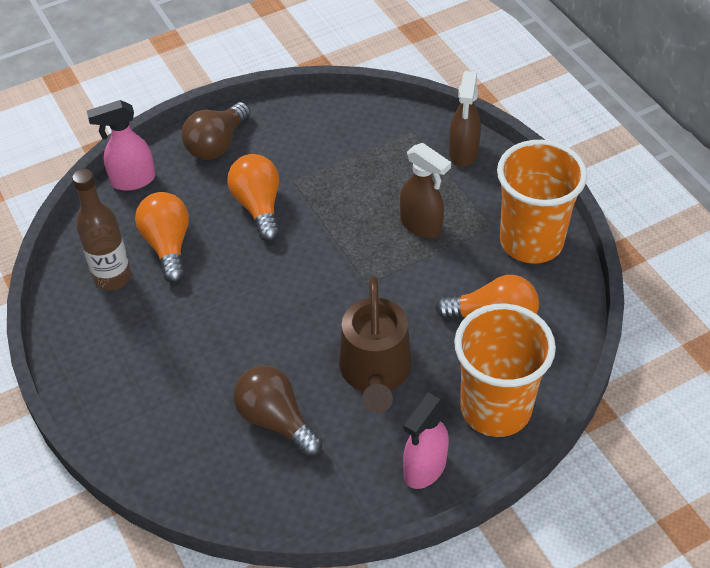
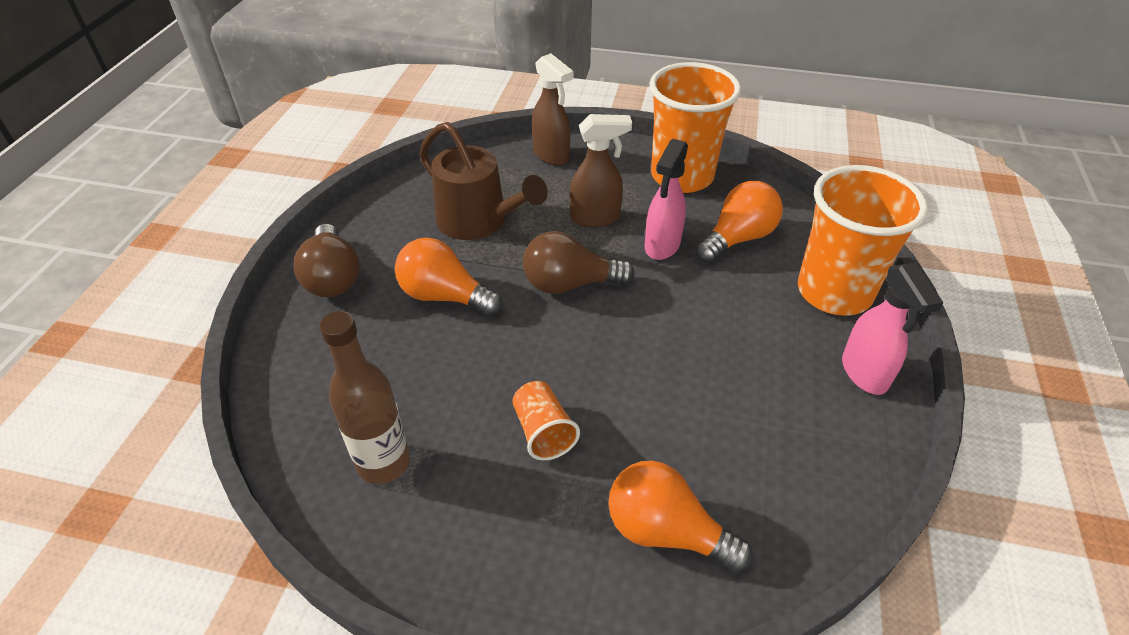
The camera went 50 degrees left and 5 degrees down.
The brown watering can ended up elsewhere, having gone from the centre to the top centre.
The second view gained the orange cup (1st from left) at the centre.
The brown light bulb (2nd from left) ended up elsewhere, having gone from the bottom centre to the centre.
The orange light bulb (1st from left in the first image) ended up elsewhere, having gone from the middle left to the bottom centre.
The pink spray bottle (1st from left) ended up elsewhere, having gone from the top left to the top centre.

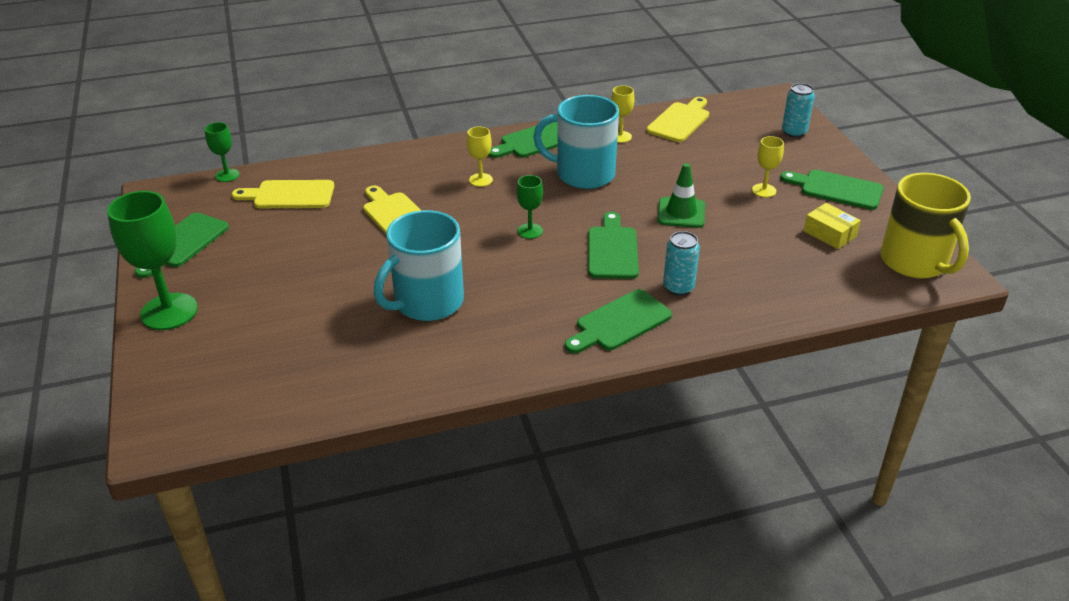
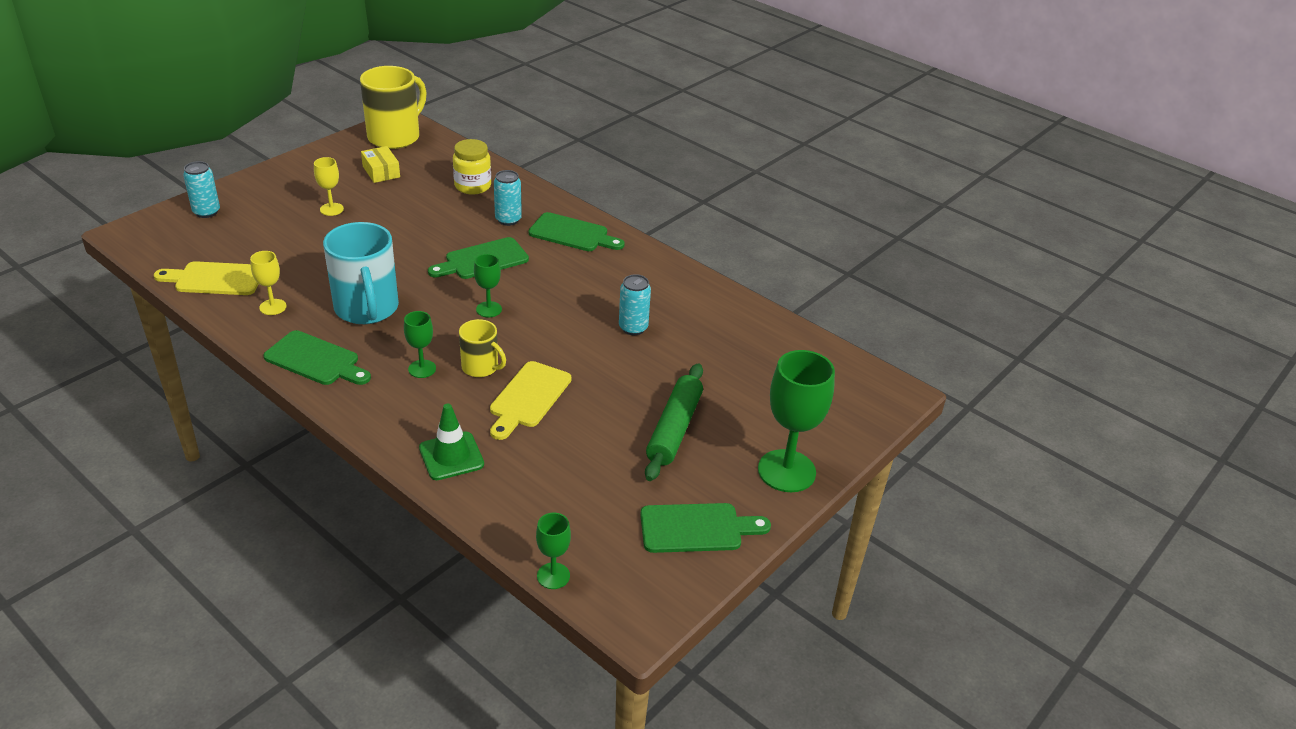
The camera went 125 degrees left and 0 degrees up.
The yellow box at the middle right ended up facing another way, 45 degrees counterclockwise from before.
What was the yellow goblet (1st from left) at the top centre turned into the green goblet (1st from left) at the middle left.
The green traffic cone ended up elsewhere, having gone from the top centre to the centre.
The second view gained the yellow jar at the top centre.
The second view gained the yellow mug (2nd from left) at the centre.
Where the turquoise mug (1st from left) stood at the centre, the turquoise can (3rd from left) came to stand at the centre.
The second view gained the green rolling pin at the centre.
The second view lost the yellow cutting board (1st from left) at the top left.
The second view lost the green cutting board (5th from left) at the top right.

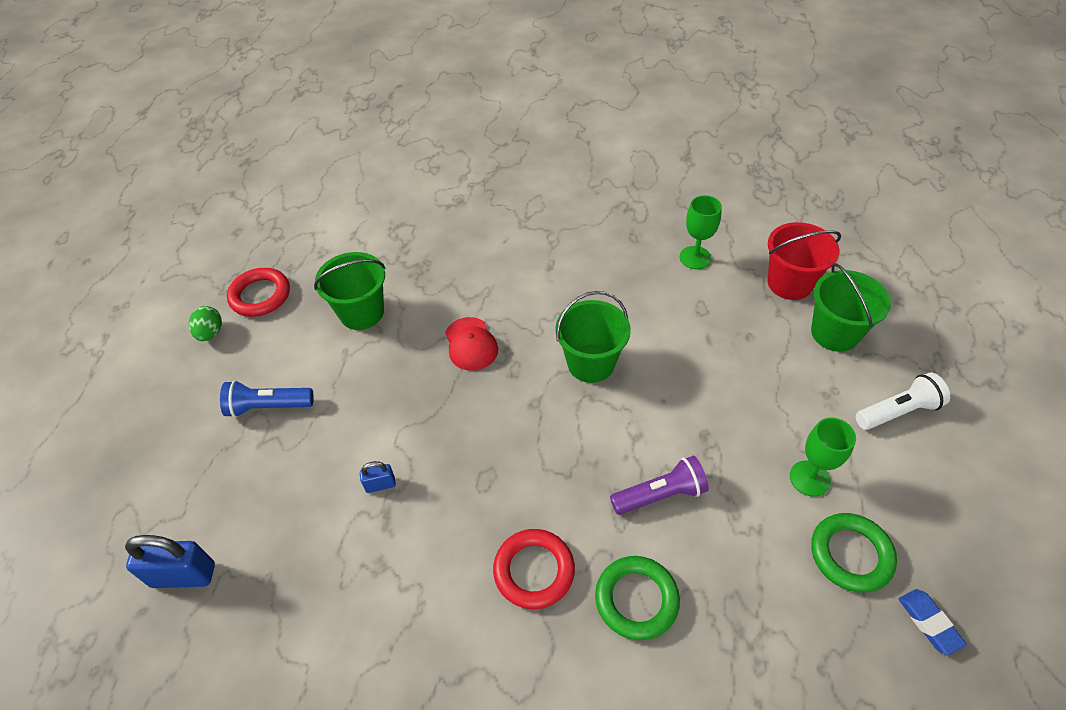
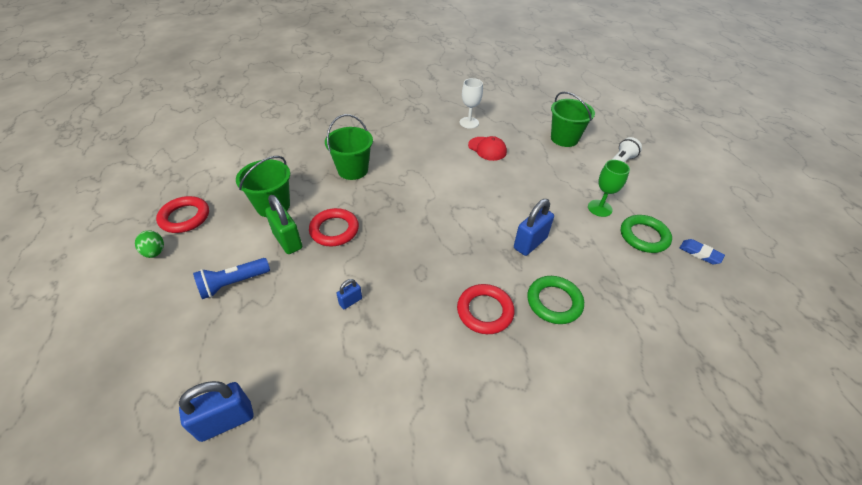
The camera went 30 degrees left and 5 degrees down.
The second view gained the green padlock at the middle left.
The second view gained the red ring (2nd from left) at the centre.
The green bucket (2nd from left) ended up elsewhere, having gone from the centre to the top centre.
What was the green goblet (1st from left) at the top centre turned into the white goblet at the top centre.
The red cap ended up elsewhere, having gone from the centre to the top centre.
Where the purple flashlight stood at the bottom centre, the blue padlock (3rd from left) came to stand at the centre.
The second view lost the red bucket at the middle right.

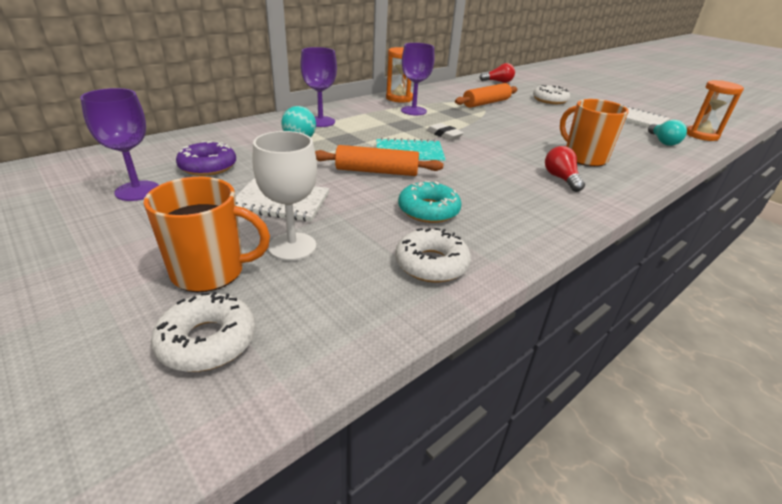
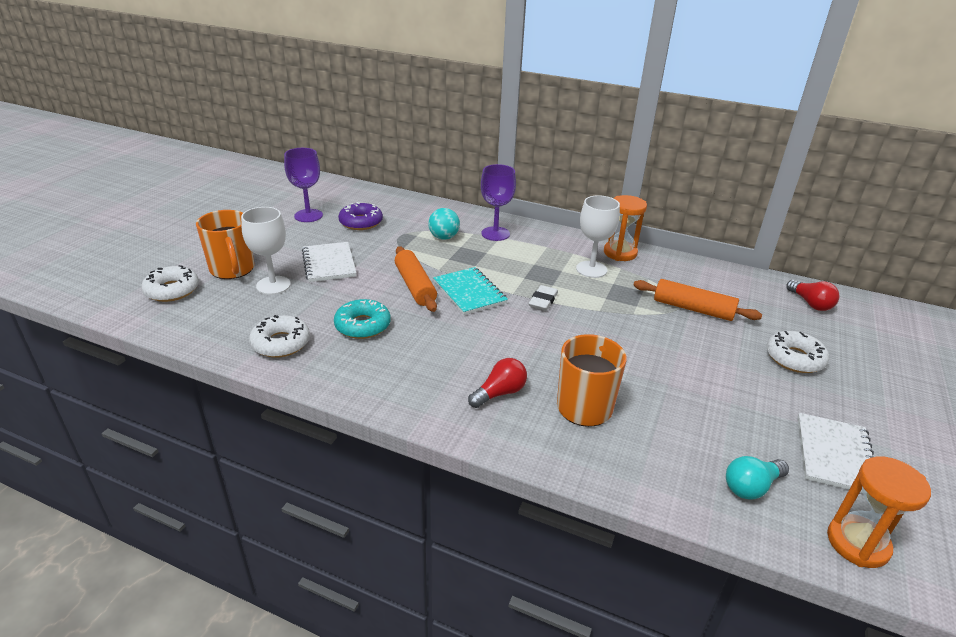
The camera went 65 degrees right and 0 degrees up.
What was the purple goblet (3rd from left) at the top centre turned into the white goblet (2nd from left) at the centre.

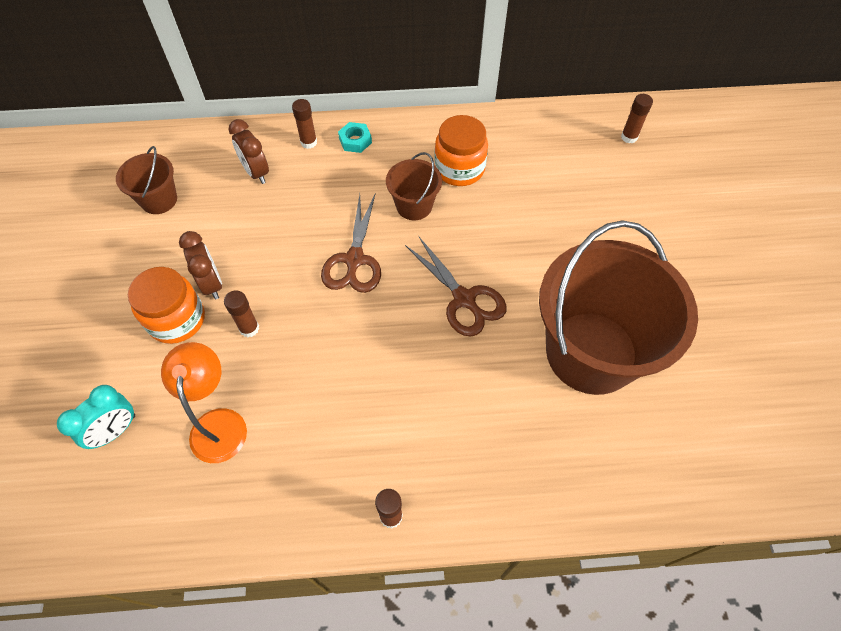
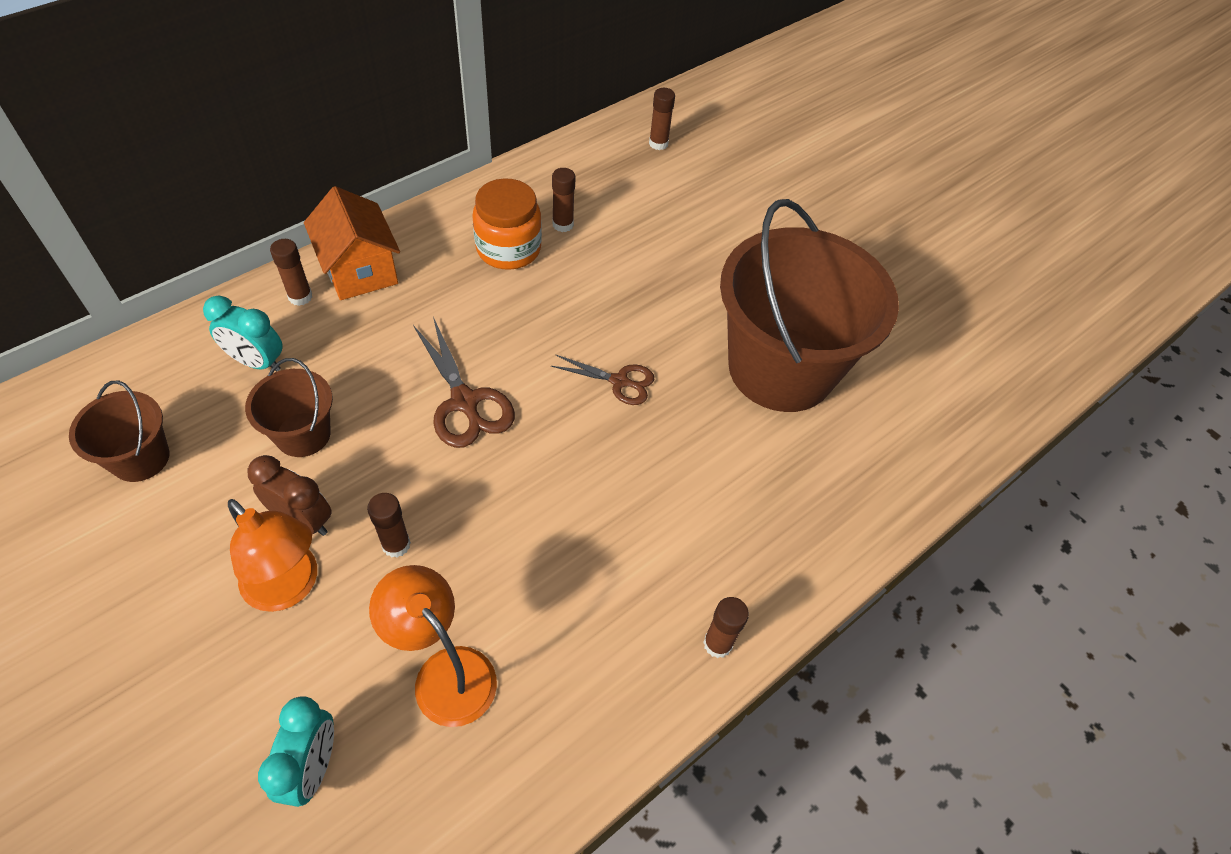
The camera went 40 degrees left and 5 degrees down.
What was the brown clock (2nd from left) at the top left turned into the turquoise clock (1st from left) at the middle left.
Where the orange jar (1st from left) stood at the middle left, the orange lamp (1st from left) came to stand at the middle left.
The brown bucket (2nd from left) ended up elsewhere, having gone from the top centre to the middle left.
Where the turquoise nut stood at the top centre, the orange house came to stand at the top left.
The size of the brown scissors (2nd from left) at the centre changed by a factor of 0.64.
The second view gained the brown glue stick (3rd from left) at the top centre.

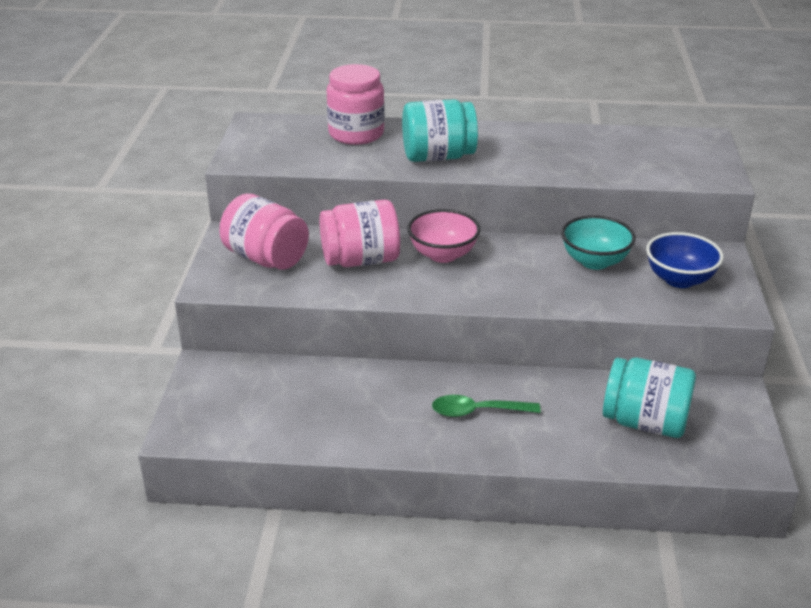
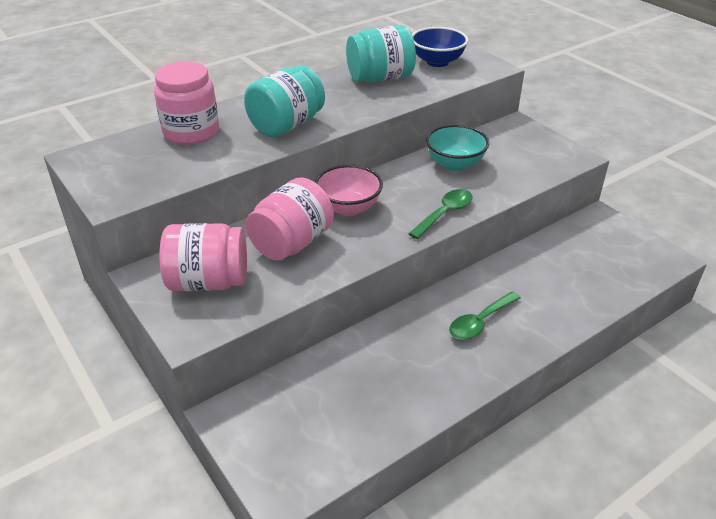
The camera went 40 degrees left and 5 degrees up.
The turquoise jar (2nd from left) ended up elsewhere, having gone from the middle right to the top centre.
The second view gained the green spoon (1st from left) at the centre.
The blue bowl ended up elsewhere, having gone from the middle right to the top centre.

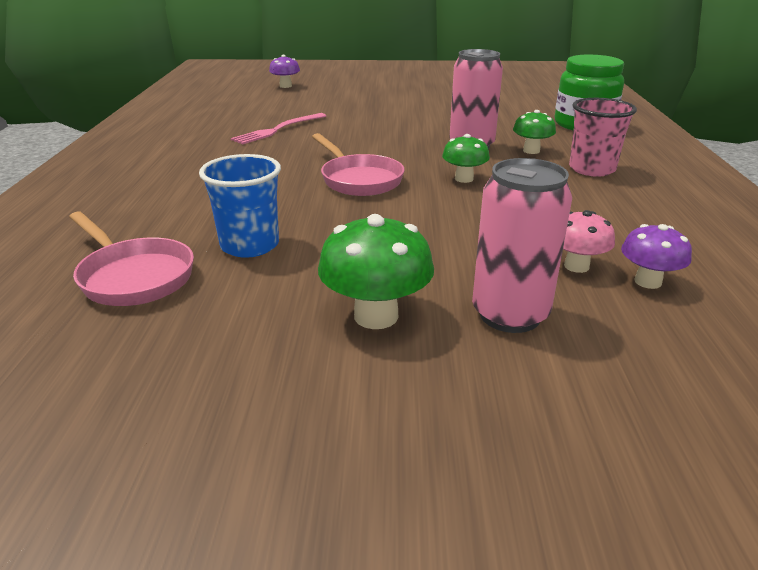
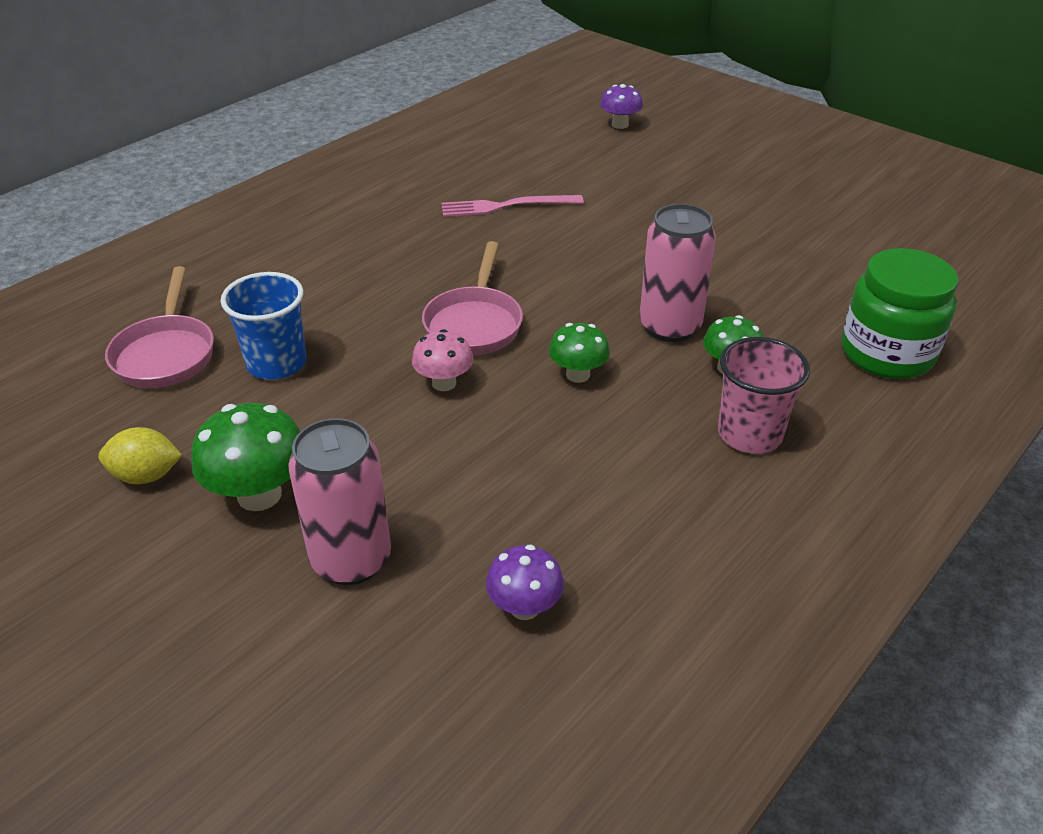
The camera went 40 degrees right and 10 degrees up.
The second view gained the yellow lemon at the middle left.
The pink mushroom ended up elsewhere, having gone from the middle right to the centre.

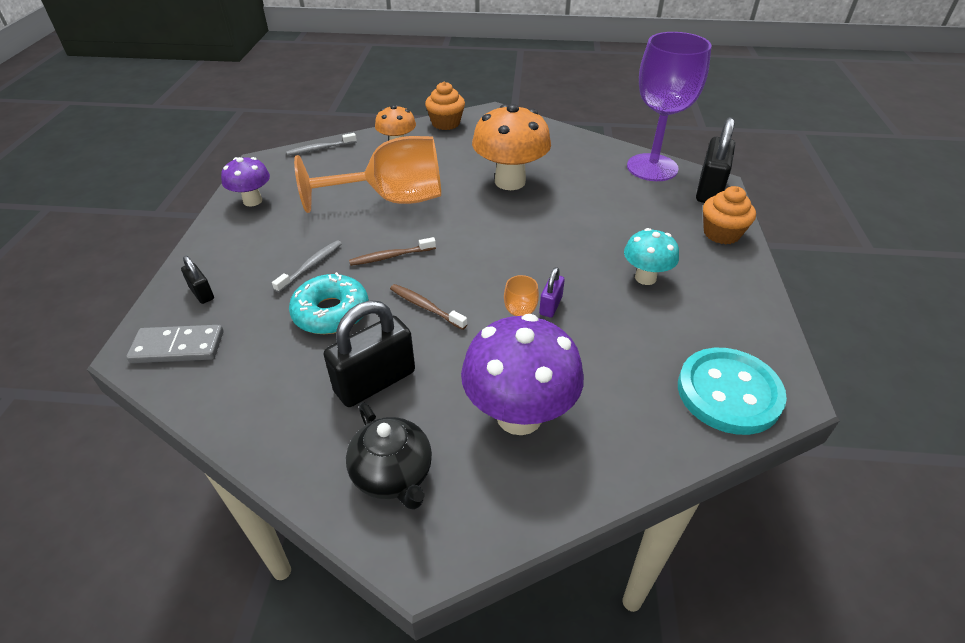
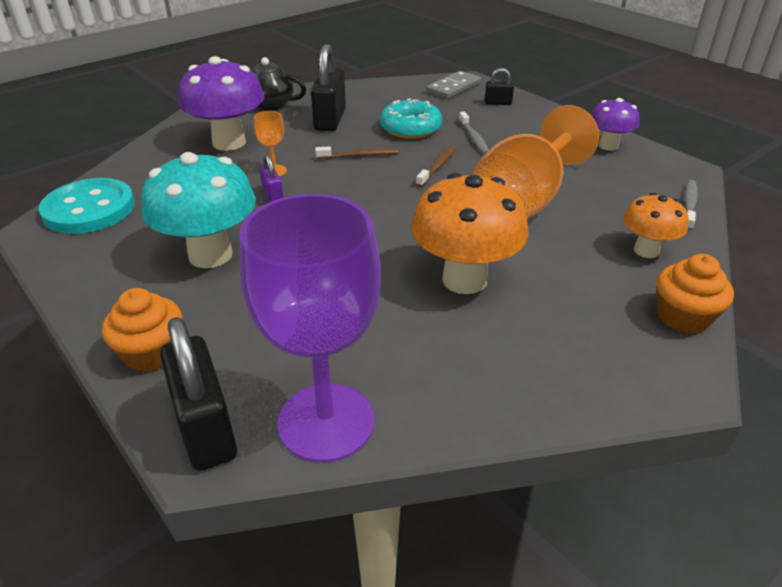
The camera went 135 degrees right and 5 degrees down.
The size of the turquoise mushroom at the middle right changed by a factor of 1.74.

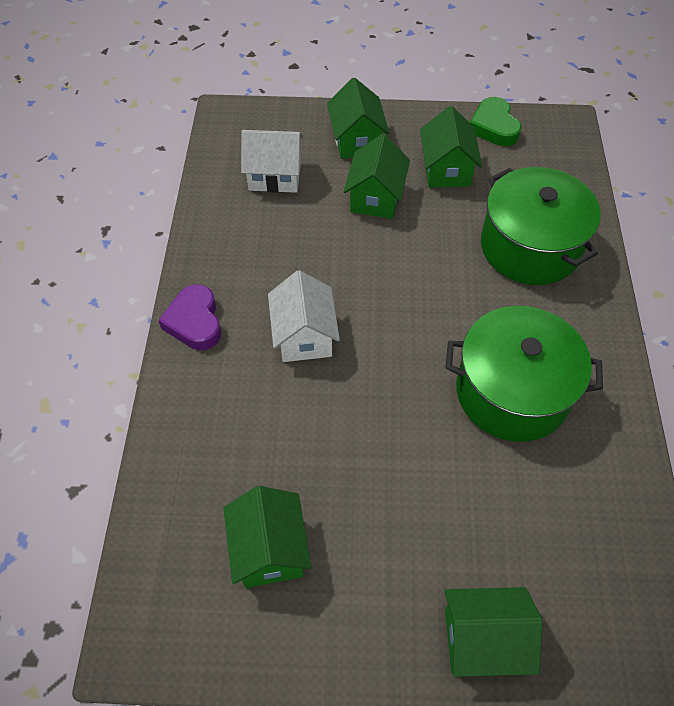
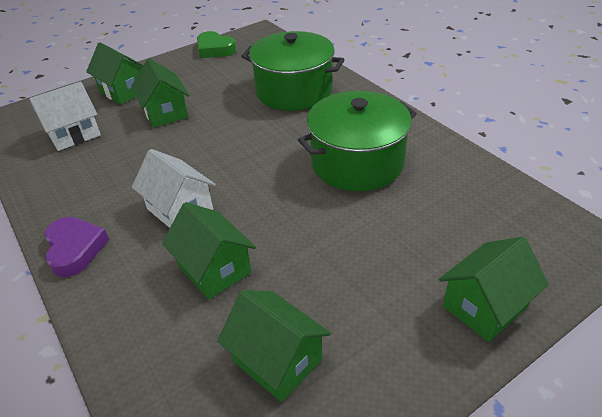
The camera went 35 degrees left and 15 degrees down.
The purple heart at the middle left ended up facing another way, 150 degrees counterclockwise from before.
The green house (4th from left in the first image) ended up elsewhere, having gone from the top right to the centre.

